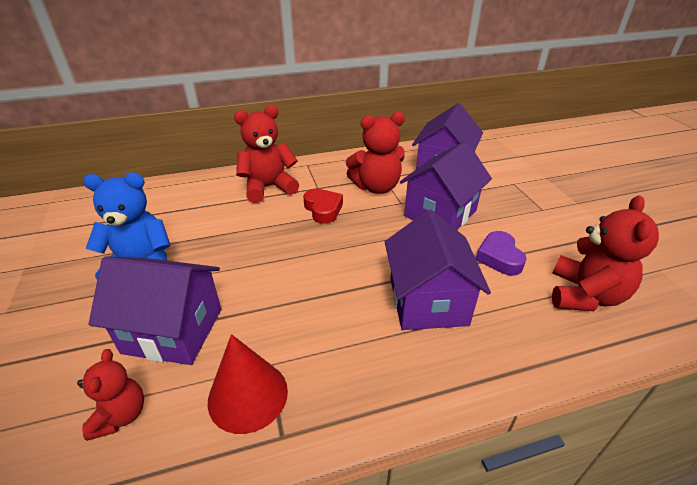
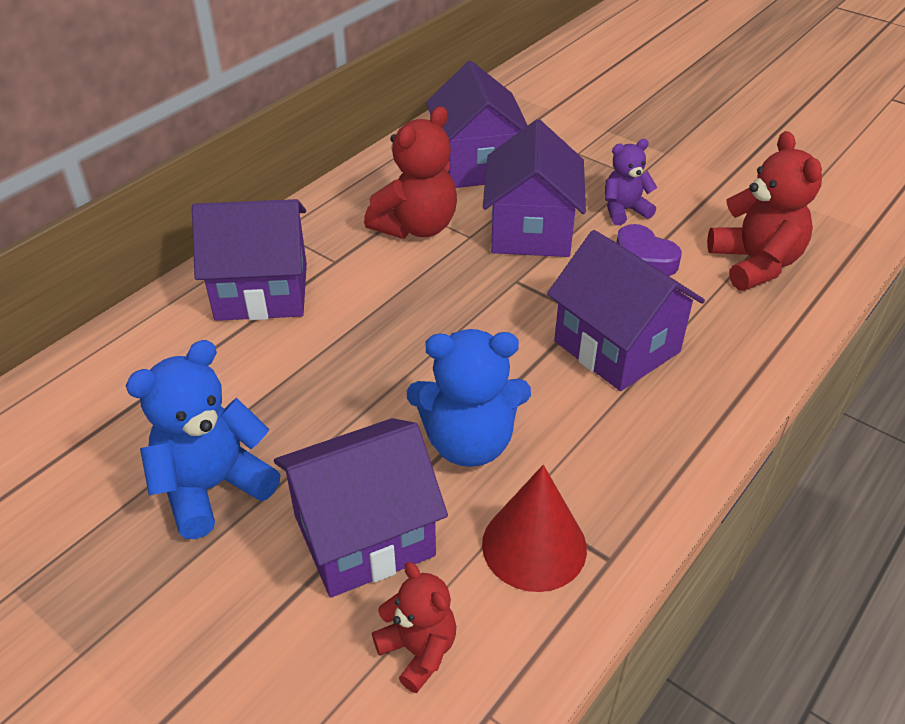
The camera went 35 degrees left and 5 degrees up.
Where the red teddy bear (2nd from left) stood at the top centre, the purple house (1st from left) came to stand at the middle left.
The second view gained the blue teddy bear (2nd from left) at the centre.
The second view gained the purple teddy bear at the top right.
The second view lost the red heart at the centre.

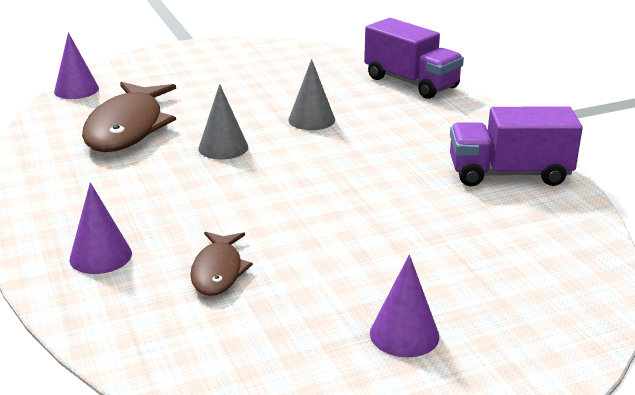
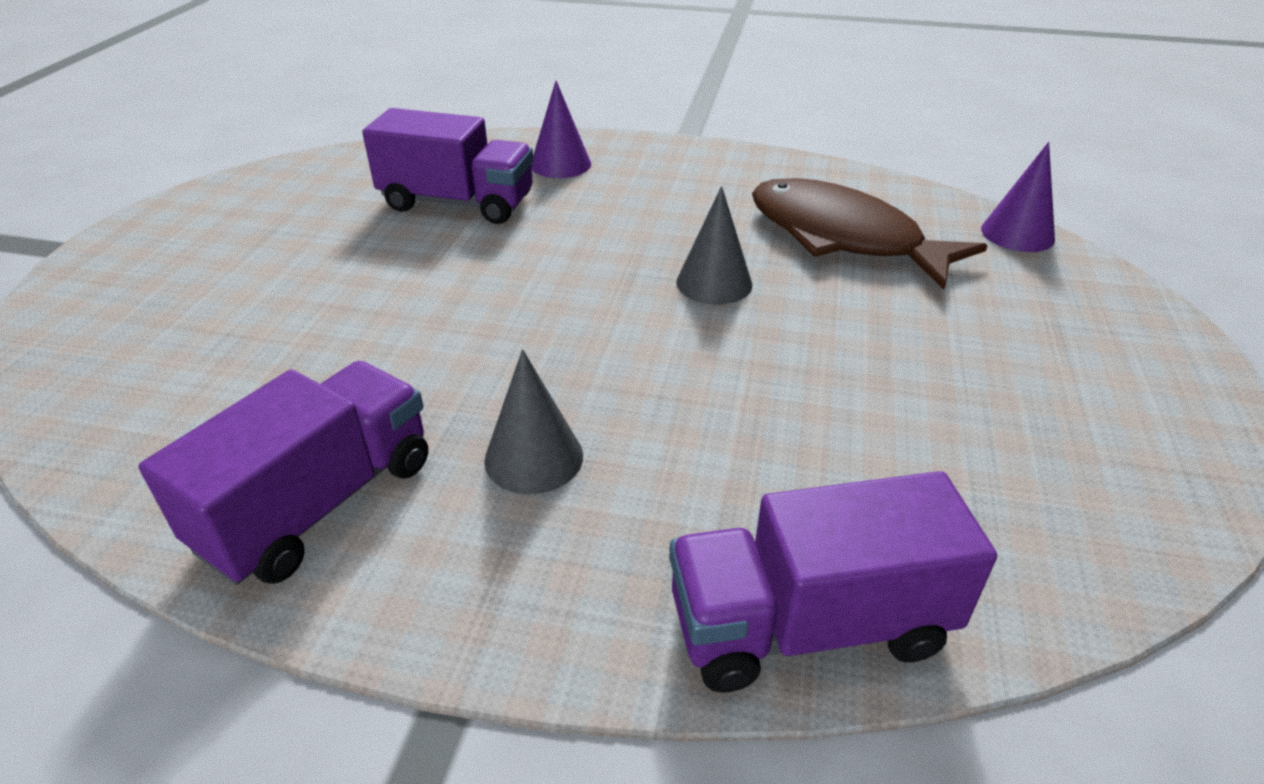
The camera went 125 degrees right and 10 degrees up.
Where the brown fish (2nd from left) stood at the bottom centre, the purple truck (2nd from left) came to stand at the top centre.
The grey cone (2nd from left in the first image) ended up elsewhere, having gone from the top centre to the centre.
The second view lost the purple cone (3rd from left) at the bottom centre.

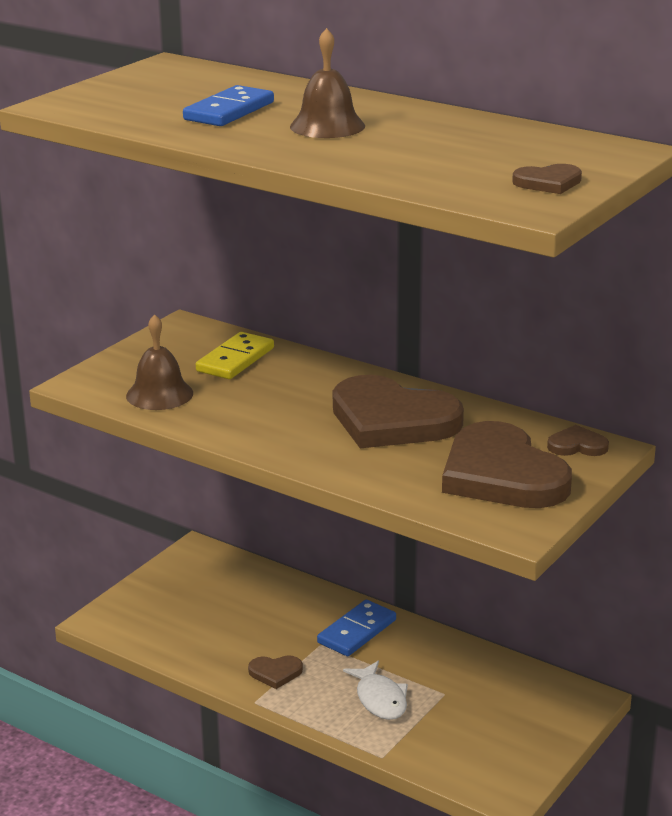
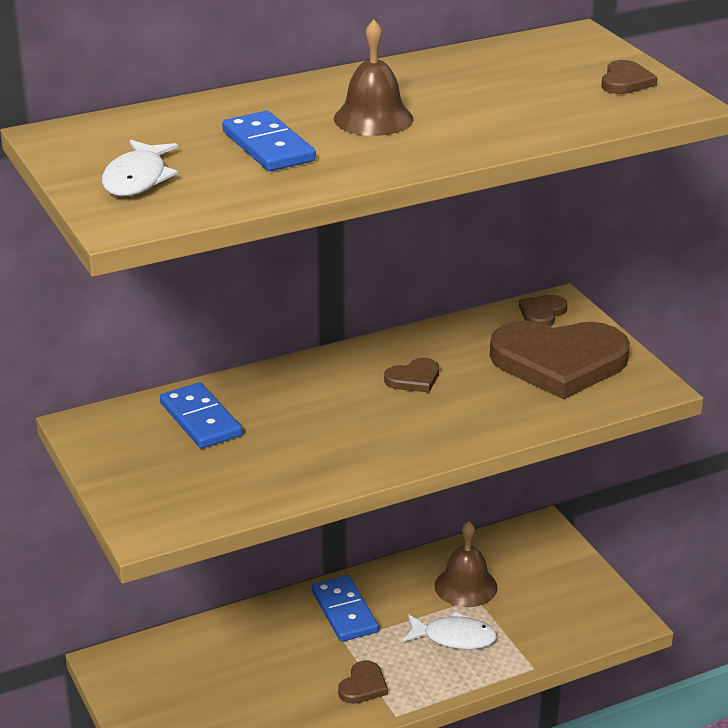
The camera went 60 degrees left and 5 degrees up.
The second view gained the white fish (1st from left) at the top left.
What was the yellow domino at the centre turned into the blue domino (1st from left) at the middle left.
The size of the brown heart (2nd from left) at the centre changed by a factor of 0.42.
The brown bell (1st from left in the first image) ended up elsewhere, having gone from the middle left to the bottom centre.

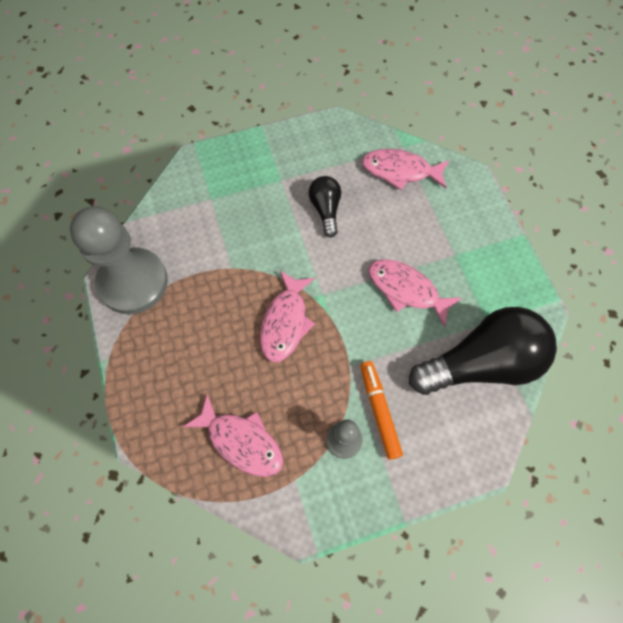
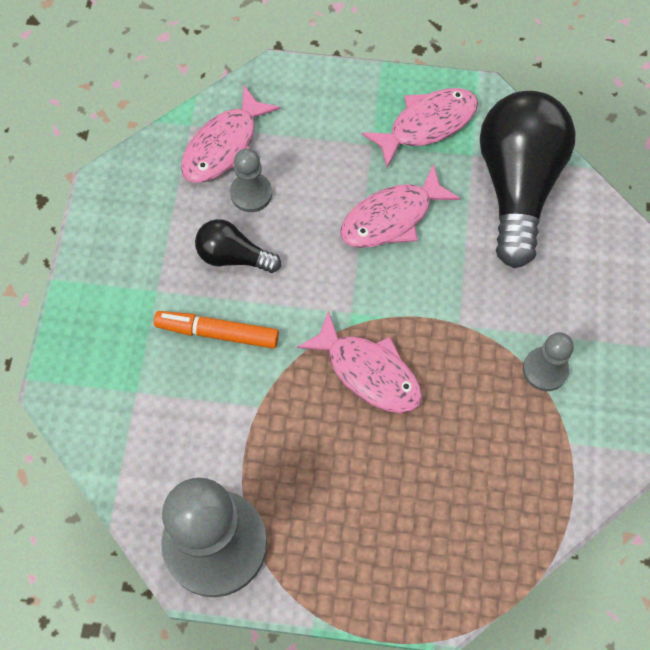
The camera went 65 degrees left and 0 degrees up.
The orange marker ended up elsewhere, having gone from the centre to the middle left.
The second view gained the grey pawn (2nd from left) at the top centre.
The pink fish (1st from left in the first image) ended up elsewhere, having gone from the bottom centre to the top centre.

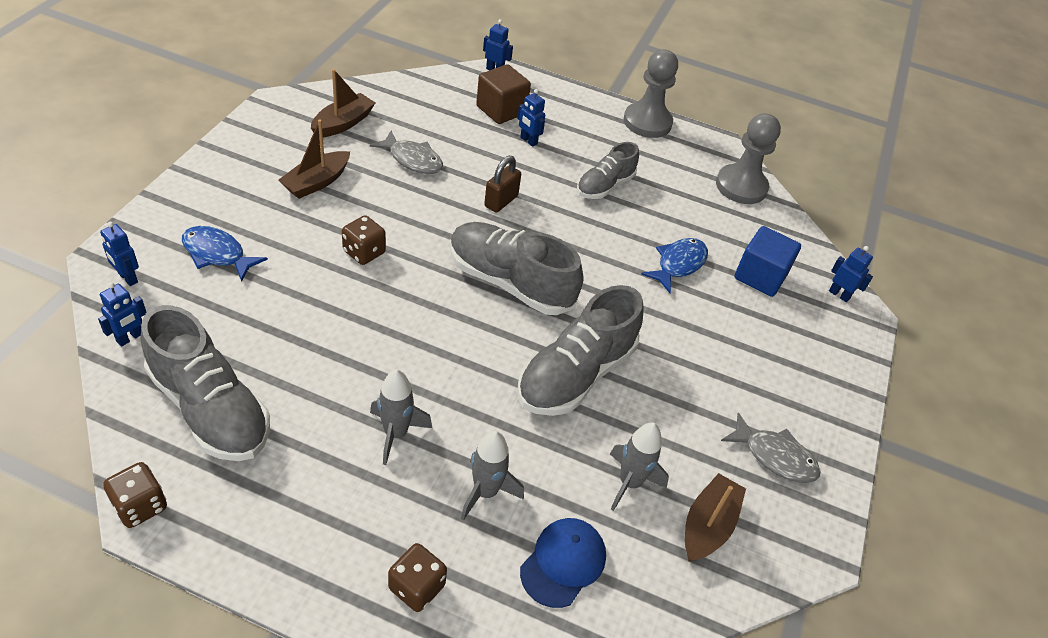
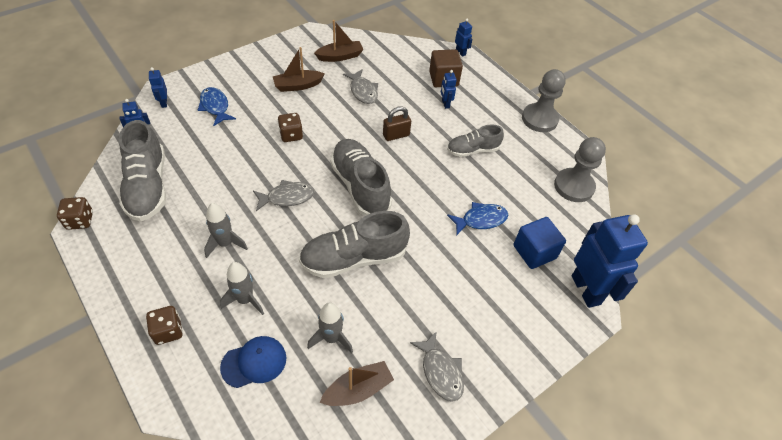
The camera went 35 degrees right and 5 degrees up.
The second view gained the grey fish (1st from left) at the centre.
The size of the blue robot (5th from left) at the middle right changed by a factor of 2.32.

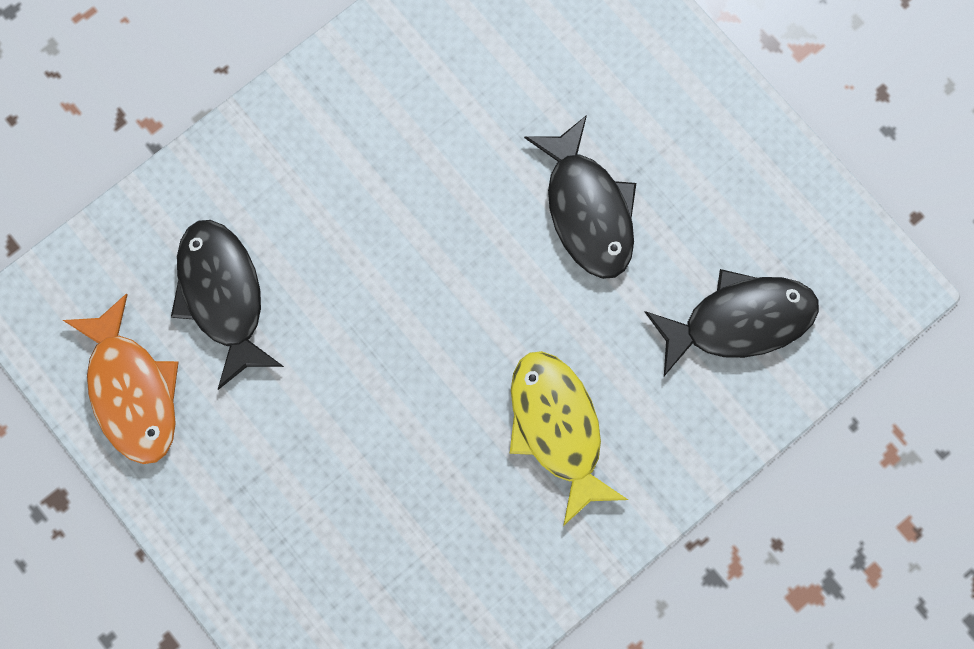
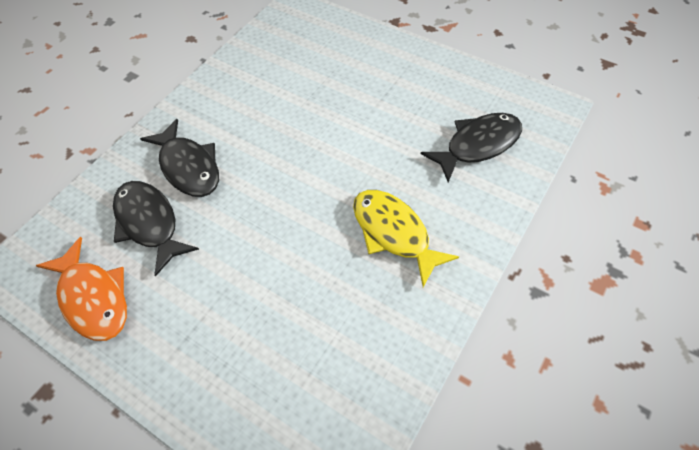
The camera went 15 degrees left and 20 degrees down.
The black fish (2nd from left) ended up elsewhere, having gone from the top centre to the middle left.

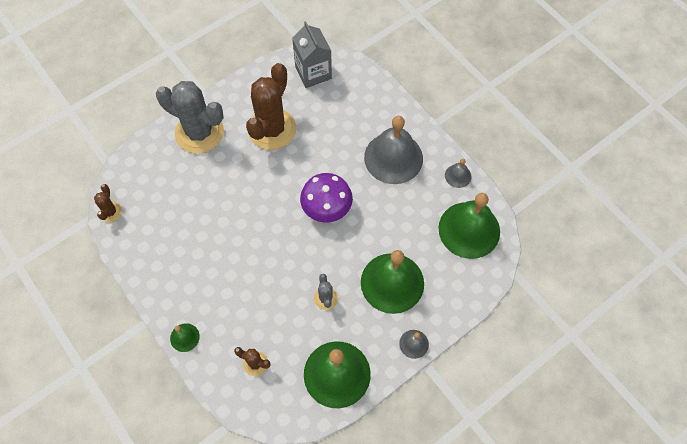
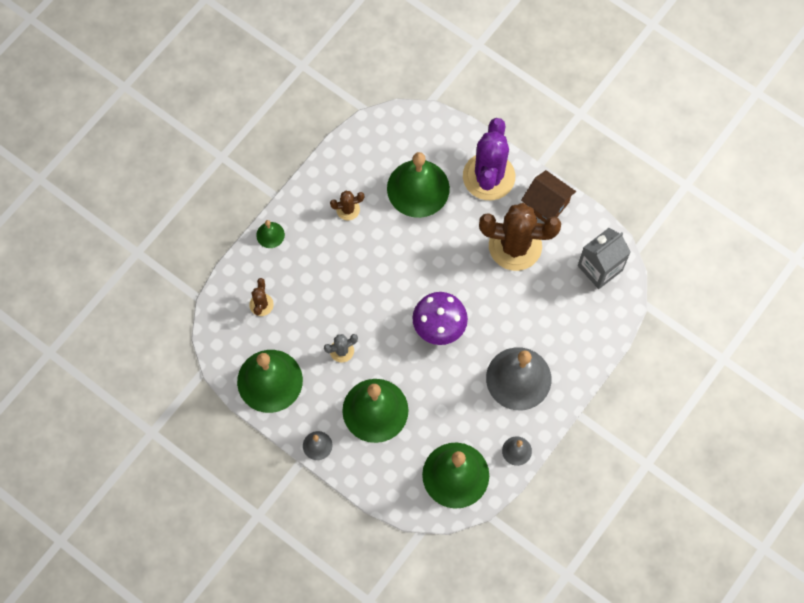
The camera went 75 degrees right and 5 degrees up.
The brown cactus (1st from left in the first image) ended up elsewhere, having gone from the middle left to the centre.
The second view gained the green bell (4th from left) at the top centre.
What was the grey cactus (1st from left) at the top left turned into the purple cactus at the top centre.
The second view gained the brown house at the top right.

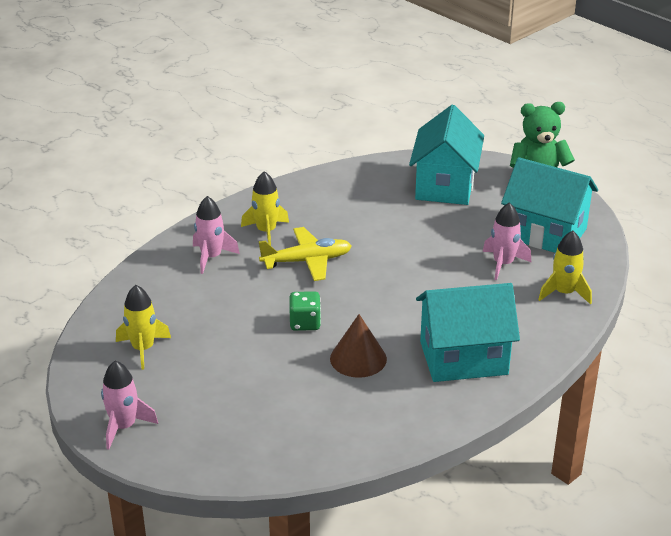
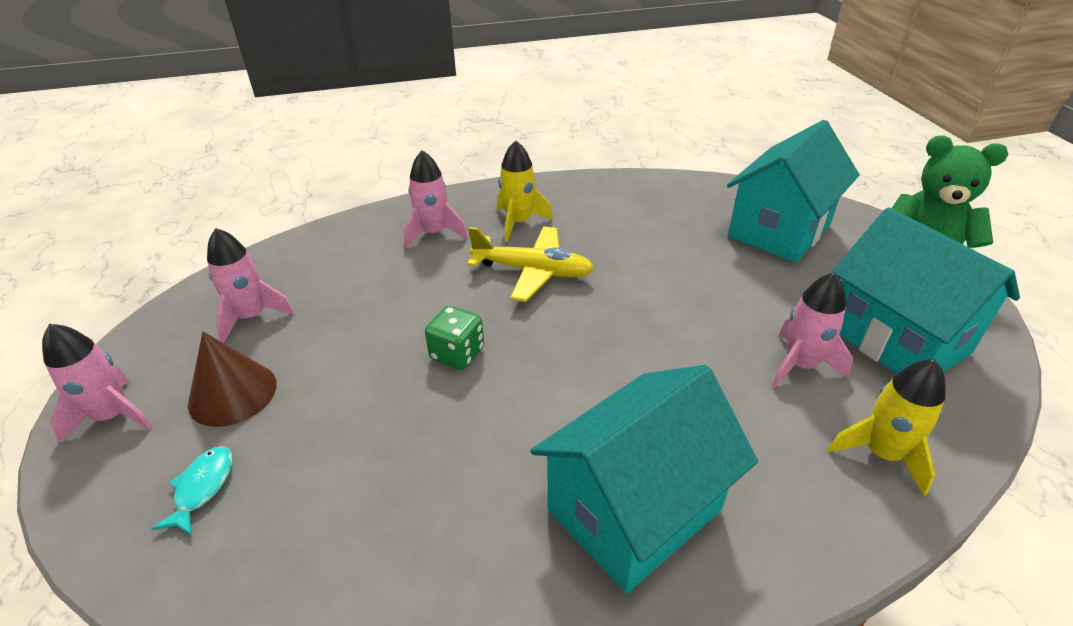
The camera went 30 degrees right and 5 degrees up.
The second view gained the turquoise fish at the bottom left.
The brown cone ended up elsewhere, having gone from the centre to the middle left.
What was the yellow rocket (1st from left) at the middle left turned into the pink rocket (2nd from left) at the middle left.
The turquoise house (2nd from left in the first image) at the middle right ended up facing another way, 60 degrees counterclockwise from before.

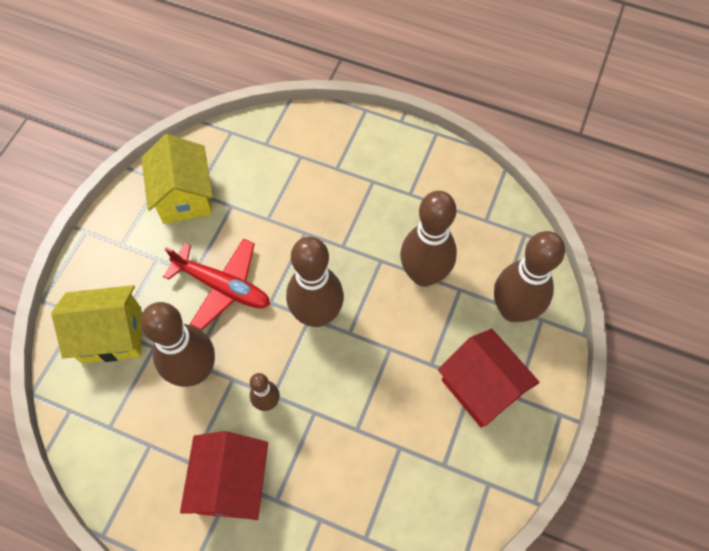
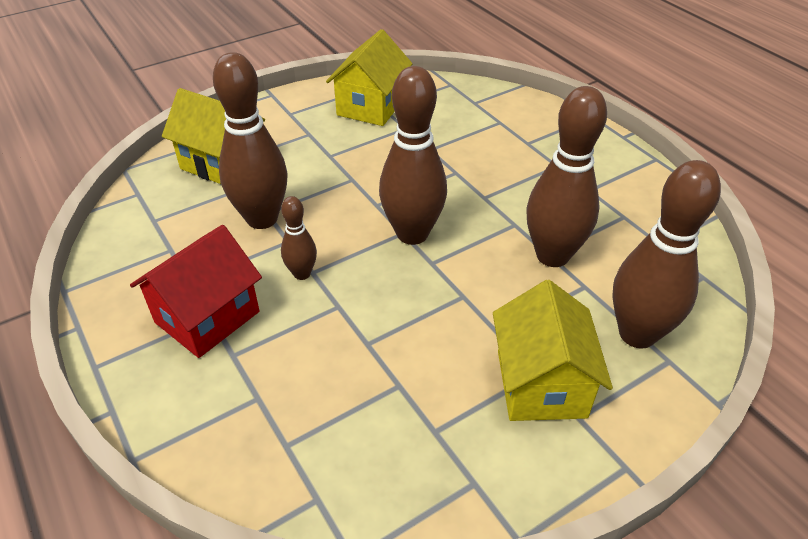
The camera went 35 degrees right and 20 degrees down.
What was the red house (2nd from left) at the bottom right turned into the yellow house (3rd from left) at the middle right.
The second view lost the red plane at the middle left.

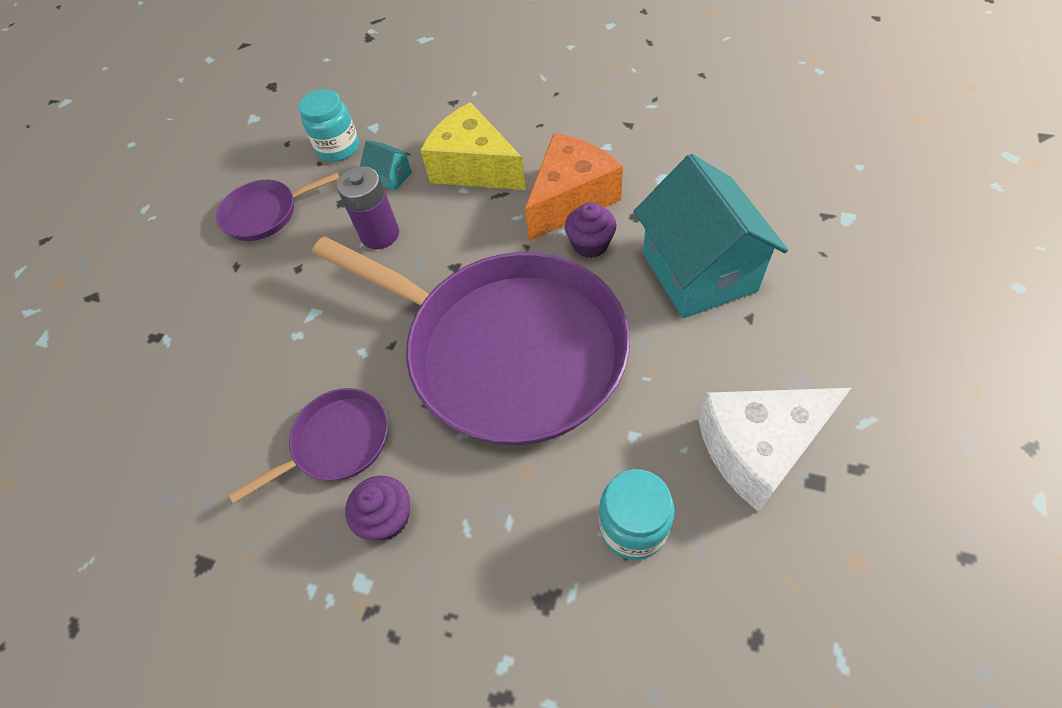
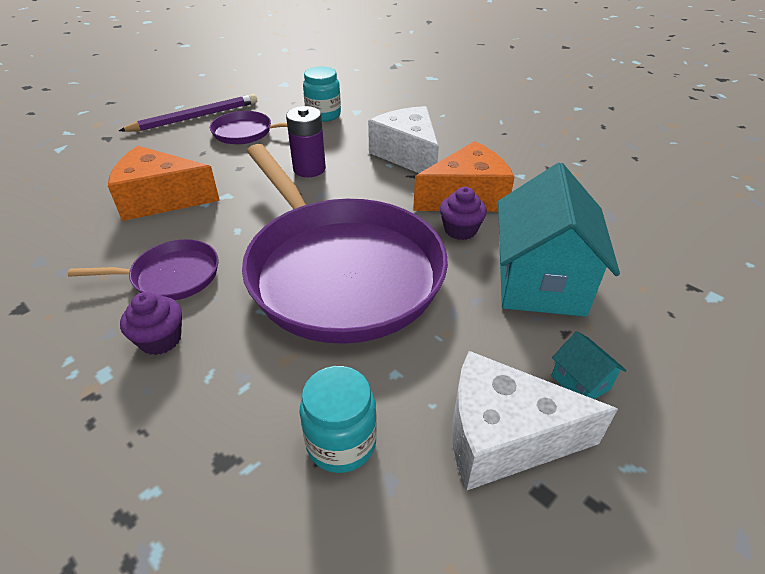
The camera went 20 degrees right and 15 degrees down.
The second view gained the orange cheese (1st from left) at the top left.
The second view gained the purple pencil at the top left.
What was the yellow cheese at the top centre turned into the white cheese (1st from left) at the top centre.
The turquoise house (1st from left in the first image) ended up elsewhere, having gone from the top centre to the middle right.

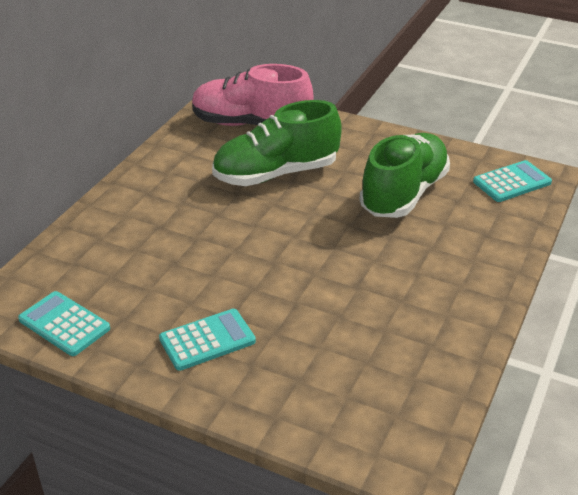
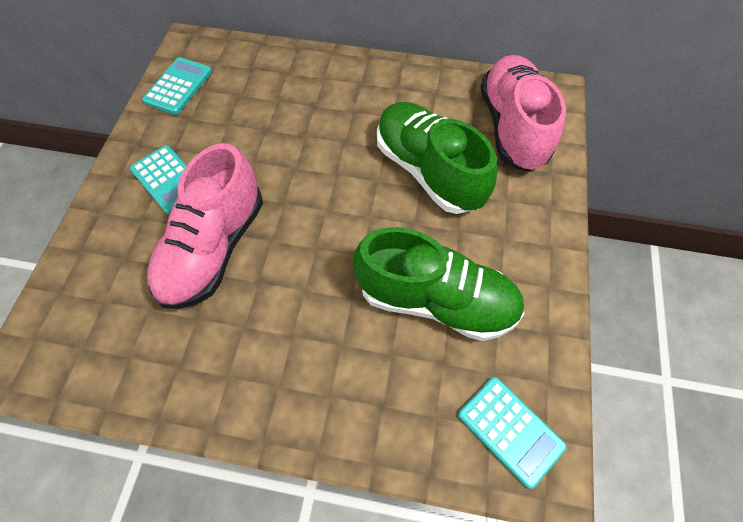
The camera went 75 degrees right and 25 degrees up.
The second view gained the pink shoe (1st from left) at the middle left.

